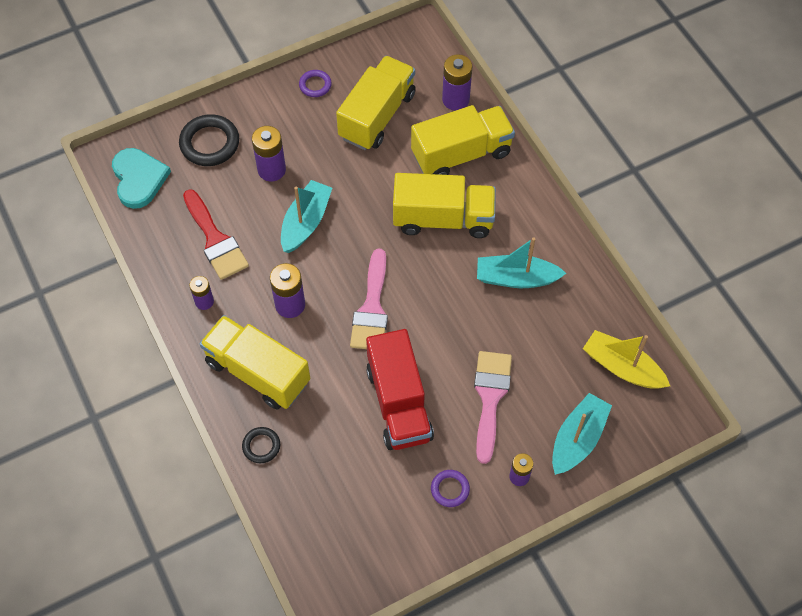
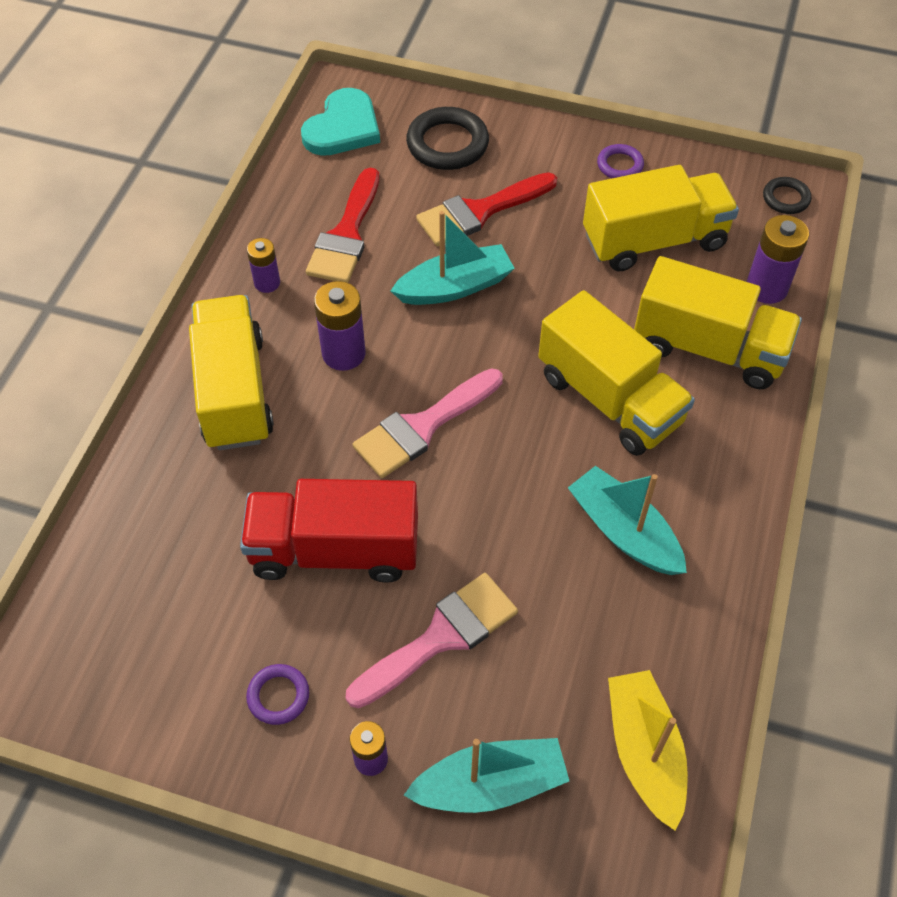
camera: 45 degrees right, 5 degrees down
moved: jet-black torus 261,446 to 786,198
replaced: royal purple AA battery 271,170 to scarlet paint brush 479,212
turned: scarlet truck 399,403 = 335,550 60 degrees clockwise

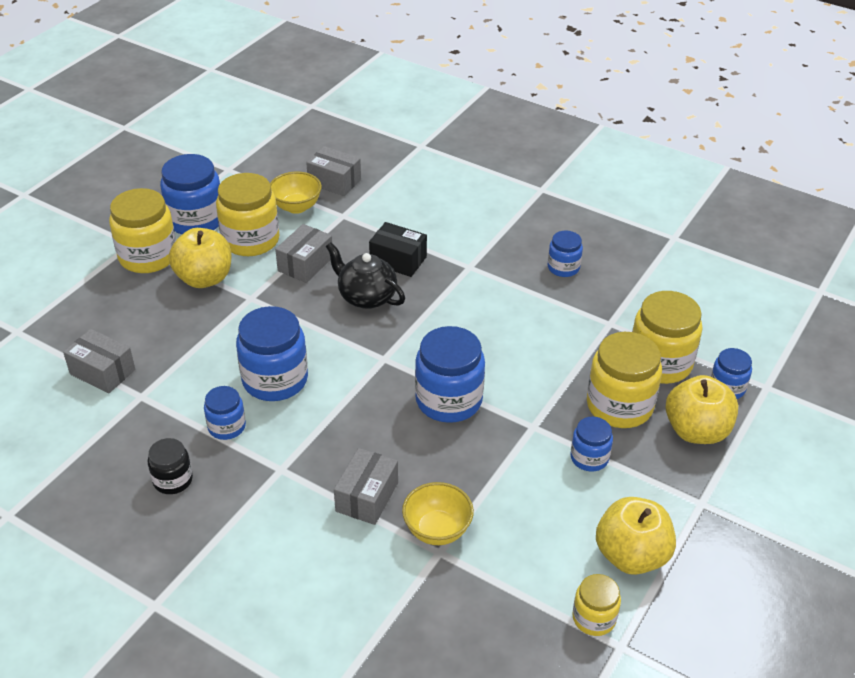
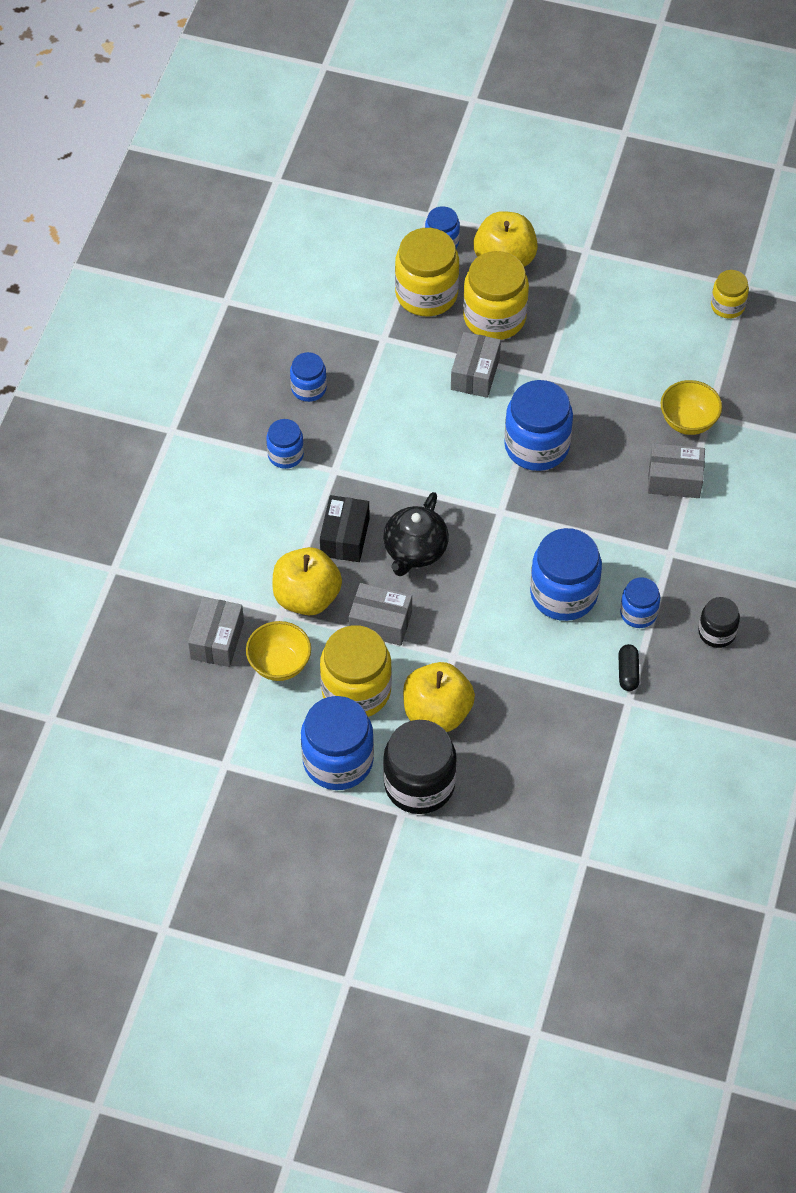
camera: 105 degrees left, 15 degrees up
added: jet-black pill 628,672
moved: ash-grey package 102,372 to 475,374; blue jam jar 589,458 to 285,455; bright yellow apple 631,555 to 307,597
recoloured: bright yellow jam jar 148,256 to jet-black jam jar 419,784

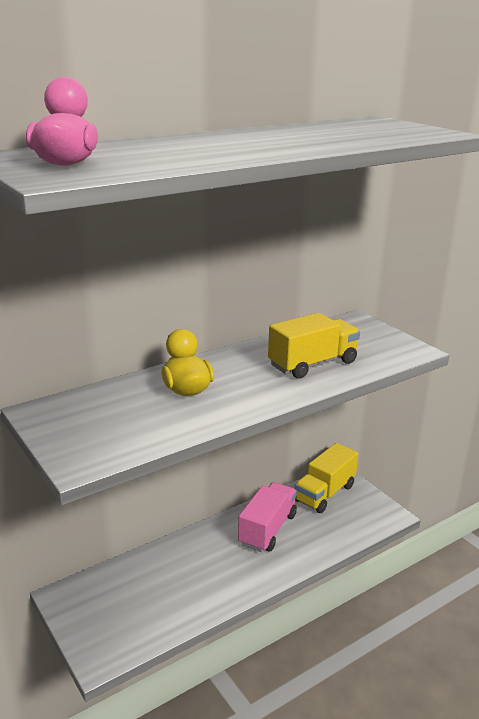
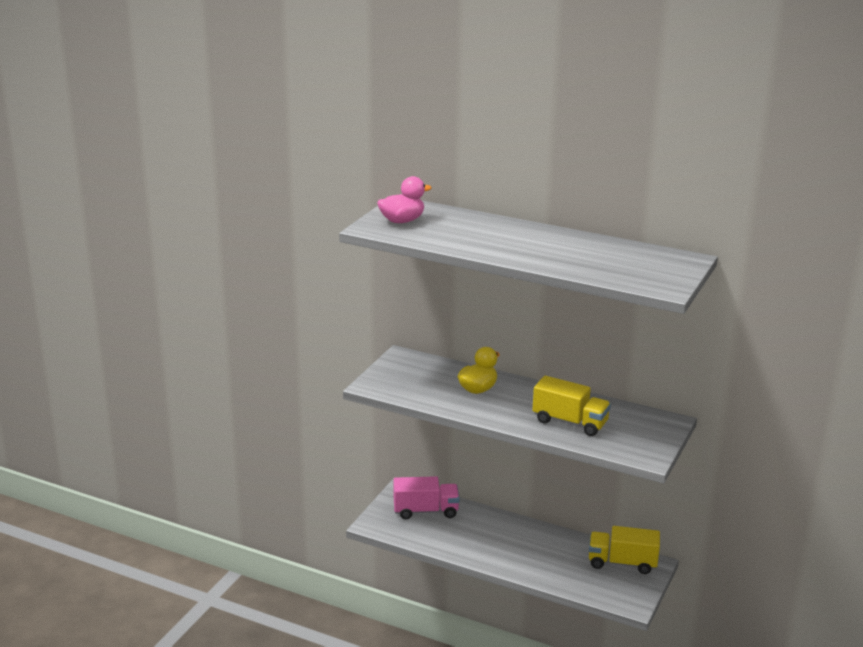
camera: 60 degrees right, 0 degrees up
moved: rose-pink truck 267,529 to 425,511

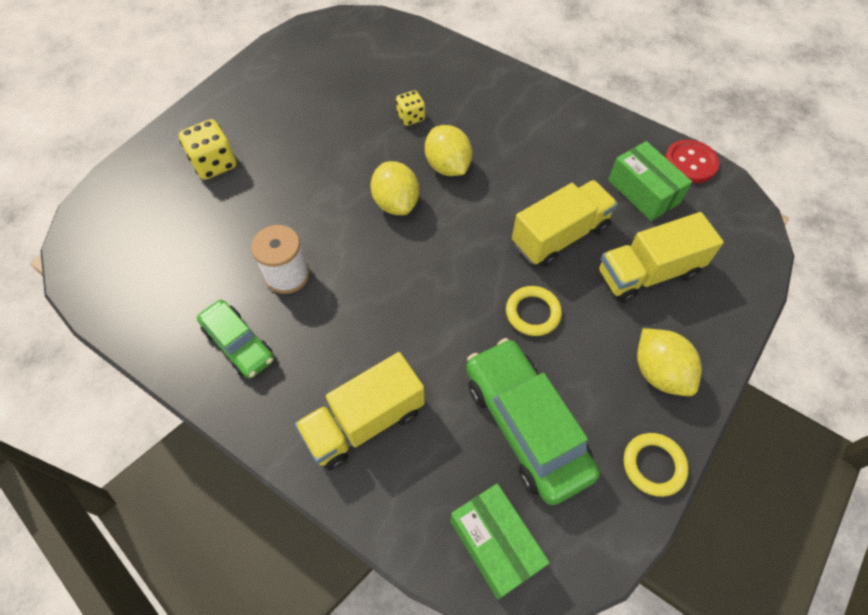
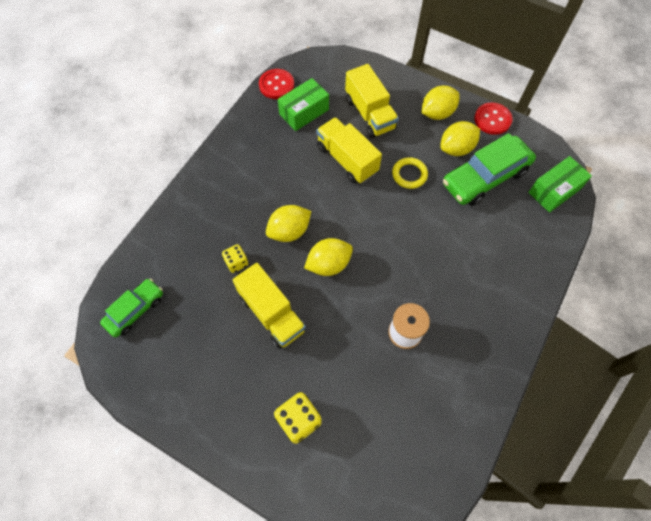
camera: 95 degrees left, 5 degrees up
added: bright yellow lemon 456,148
moved: leaf-green toy car 239,344 to 135,310; bright yellow truck 364,422 to 272,313
replaced: bright yellow torus 653,465 to scarlet button 492,119

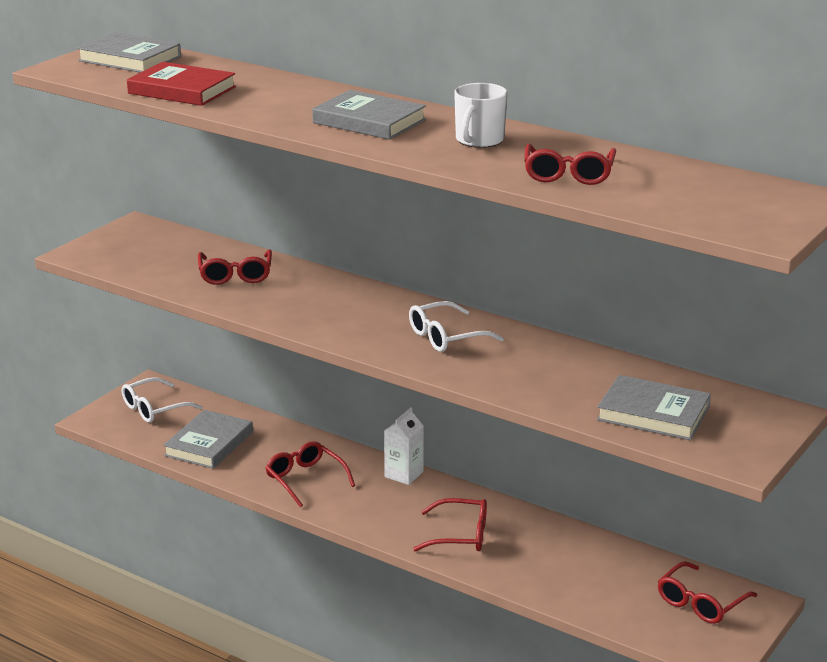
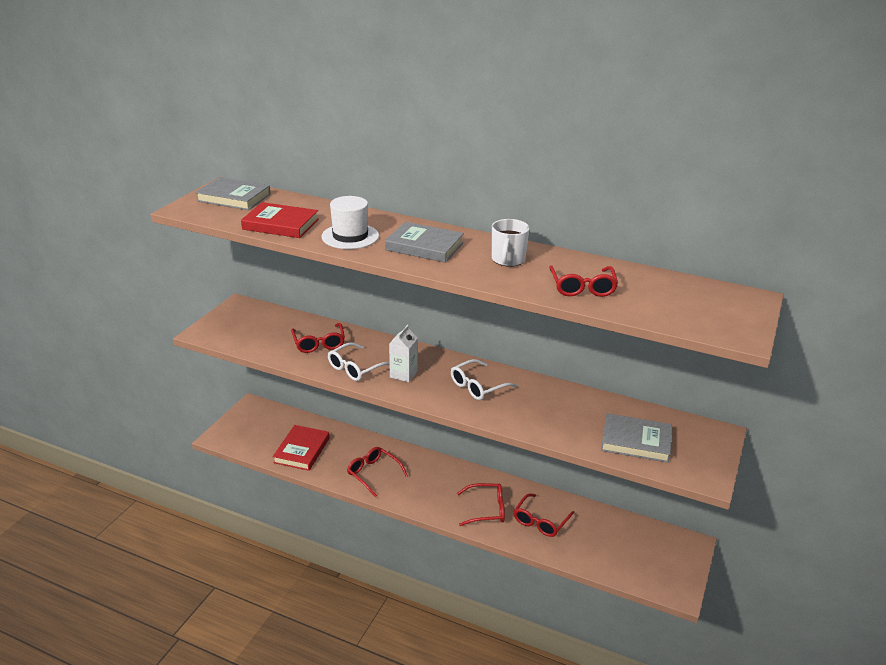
camera: 10 degrees left, 5 degrees up
added: snow-white hat 350,236
moved: snow-white spectacles 155,408 to 356,368; snow-white juice carton 404,474 to 403,374; scarlet spectacles 701,602 to 541,521
recoloured: ash-grey book 209,444 to scarlet book 302,450

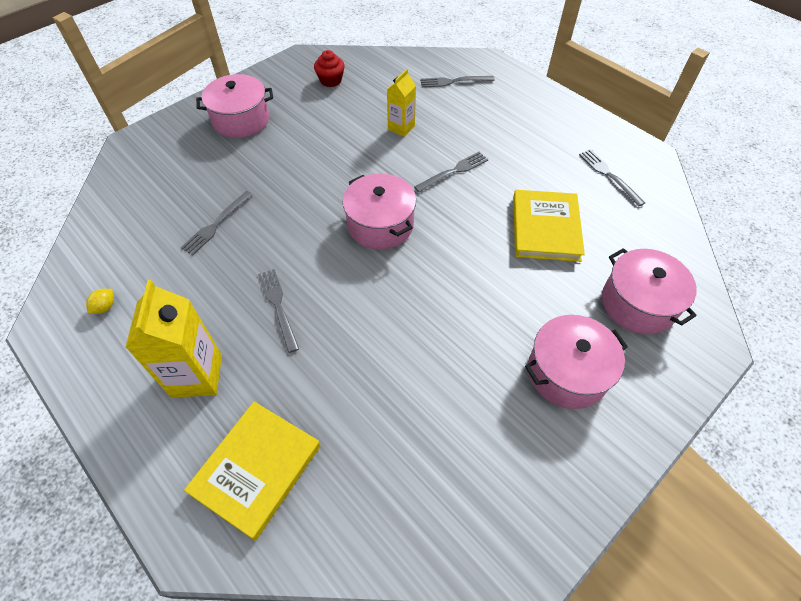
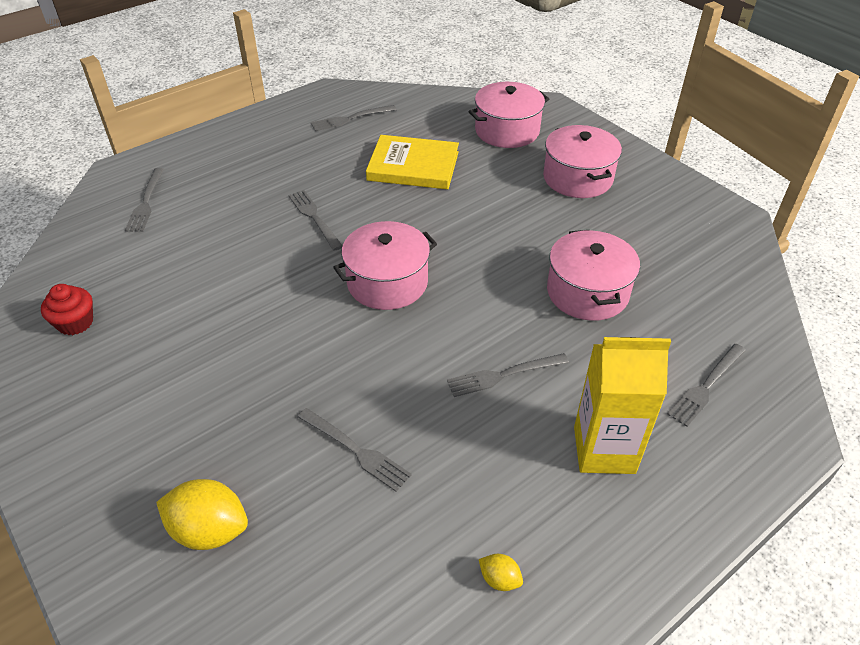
camera: 85 degrees left, 10 degrees down
removed: bright yellow juice carton 401,128
added: bright yellow lemon 209,530
moved: rose-pink pot 241,120 to 587,292
replaced: bright yellow book 256,469 to ash-grey table fork 706,387

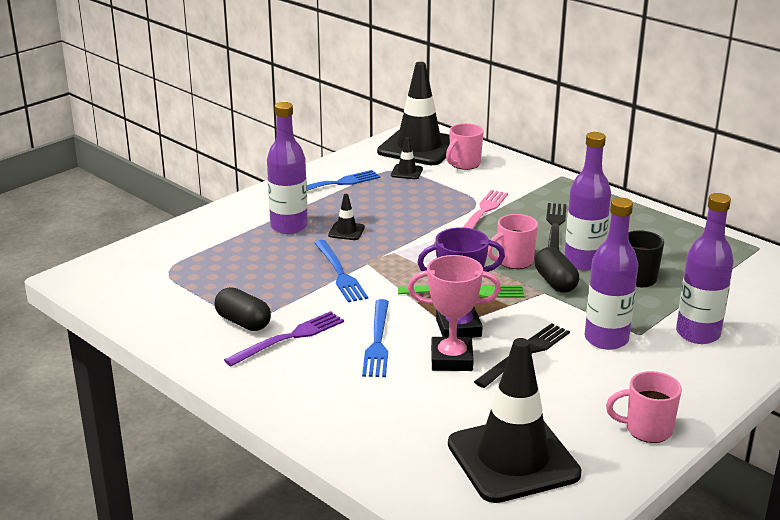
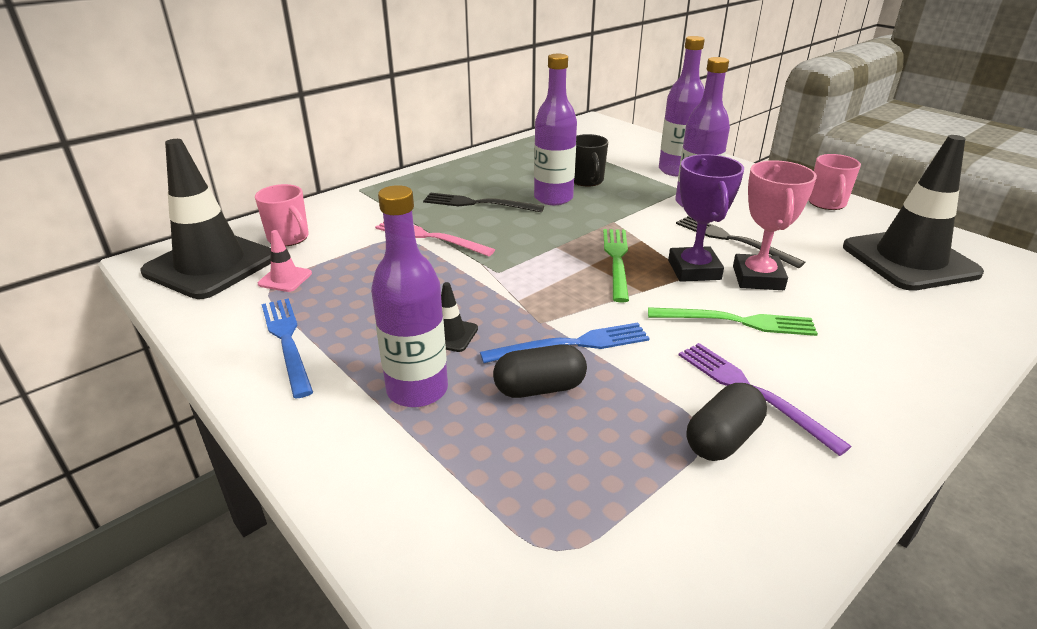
camera: 85 degrees left, 5 degrees up
removed: rose-pink coffee mug 513,261
moved: jet-black pill 555,282 to 539,388
recoloured: blue table fork 377,341 to leaf-green table fork 737,322; jet-black traffic cone 406,172 to rose-pink traffic cone 285,279

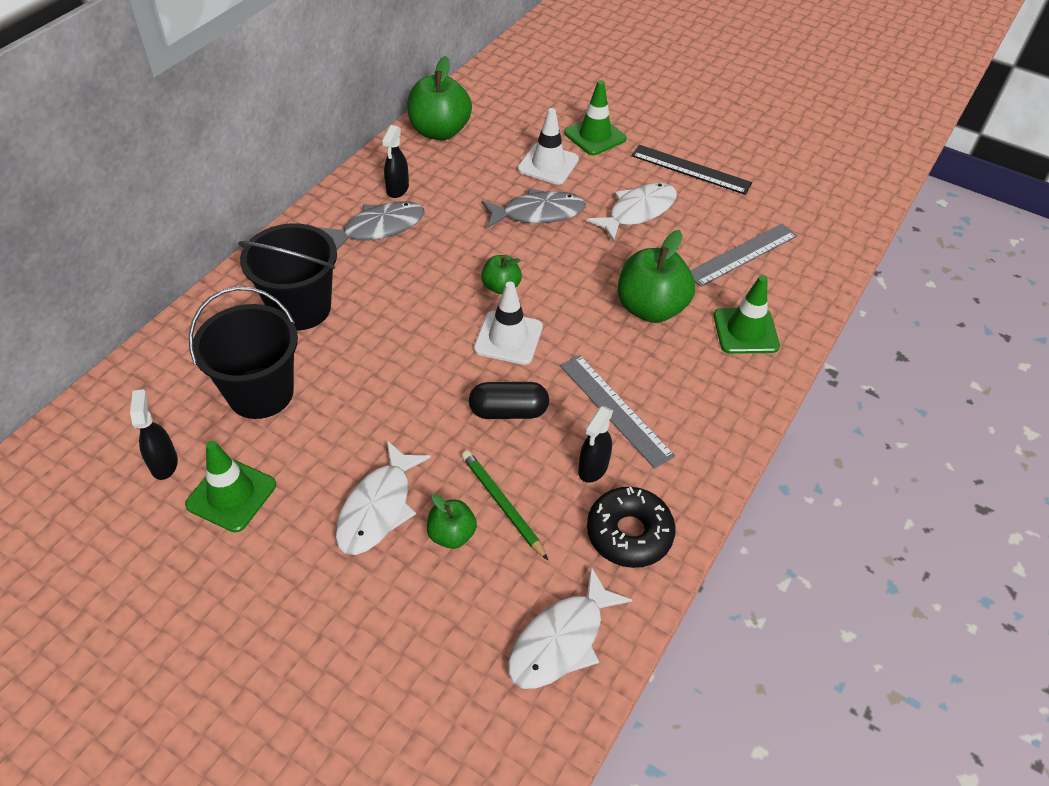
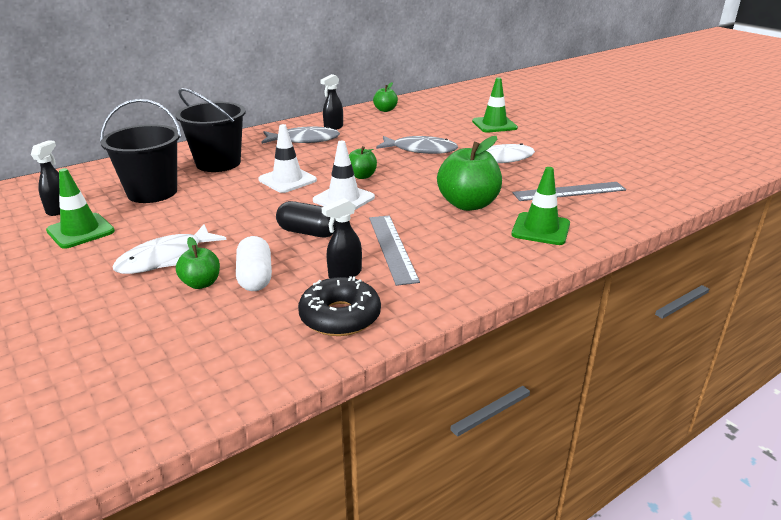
camera: 25 degrees right, 20 degrees down
removed: snow-white toy fish 561,640; jet-black ruler 691,169
moved: snow-white traffic cone 548,164 to 287,180
replaced: leaf-green lead pencil 502,504 to snow-white pill 255,277
resized: leaf-green apple 439,131 = 385,110 x0.54

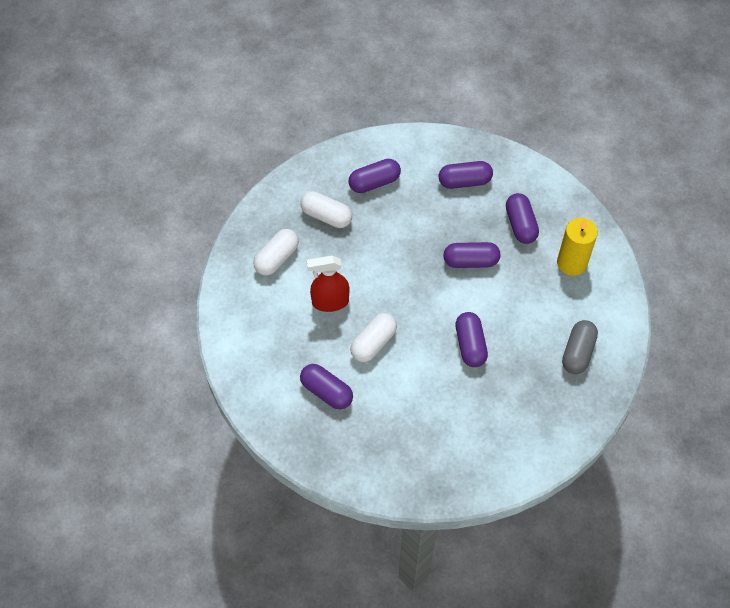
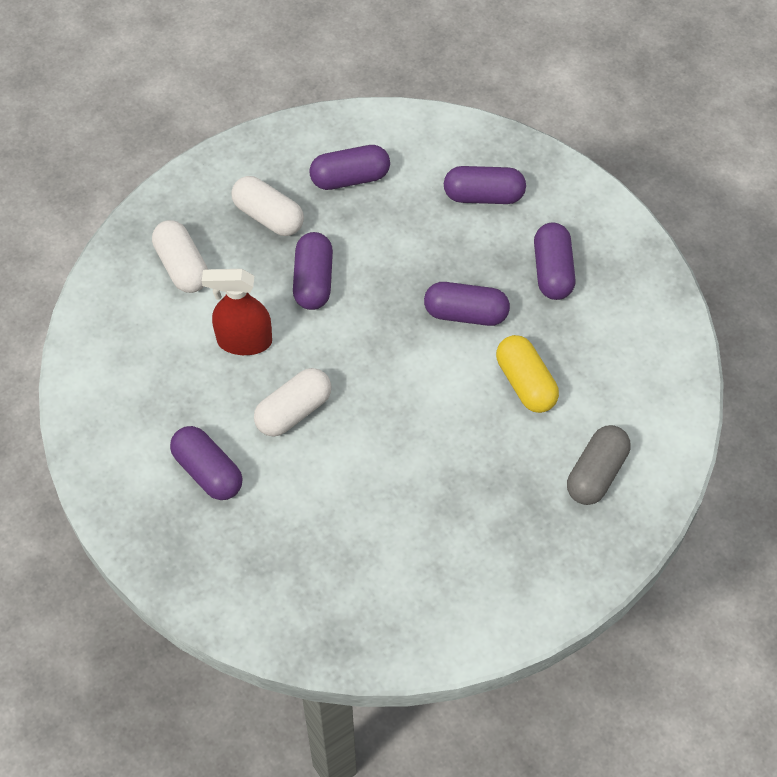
camera: 10 degrees right, 0 degrees up
removed: bright yellow candle 572,263
added: bright yellow pill 525,383
moved: royal purple pill 470,345 to 313,280
turned: snow-white pill 277,258 = 182,266 75 degrees counterclockwise

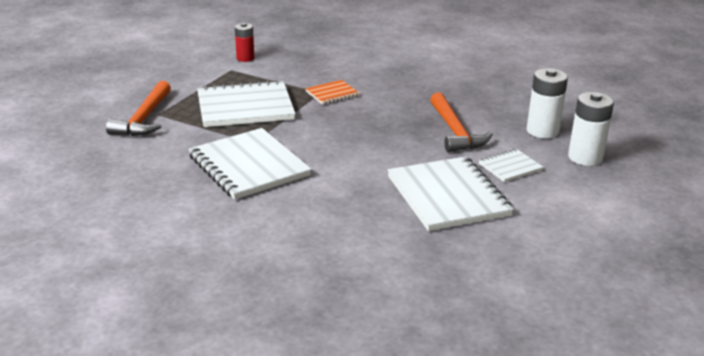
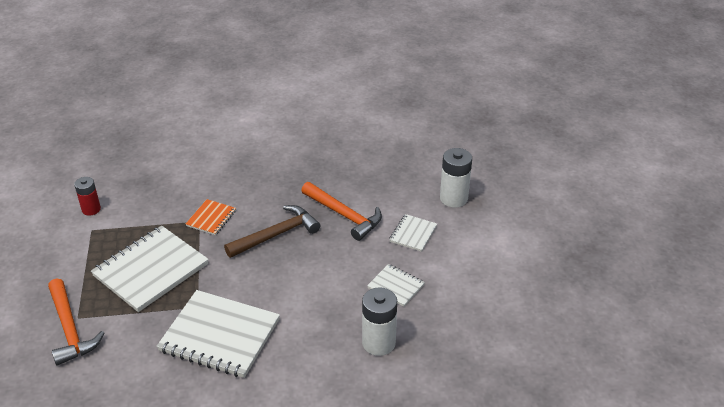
camera: 35 degrees left, 10 degrees up
added: brown claw hammer 276,234
moved: snow-white AA battery 542,131 to 378,343
resized: snow-white notepad 447,196 = 396,286 x0.49

